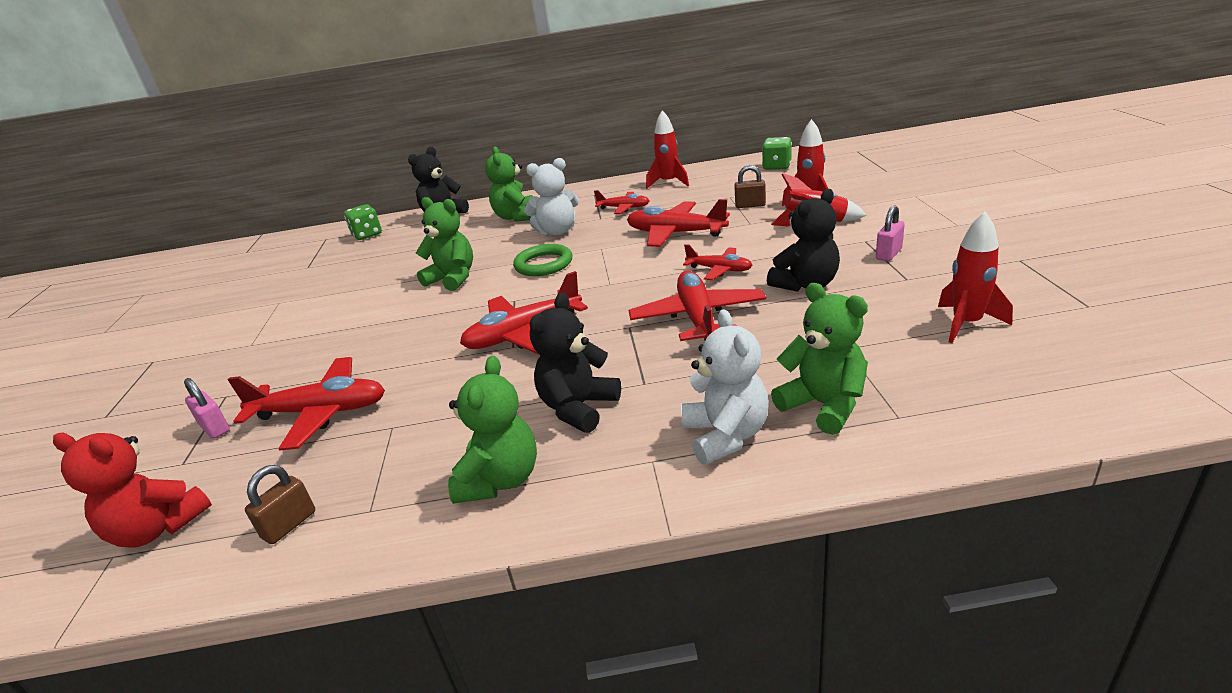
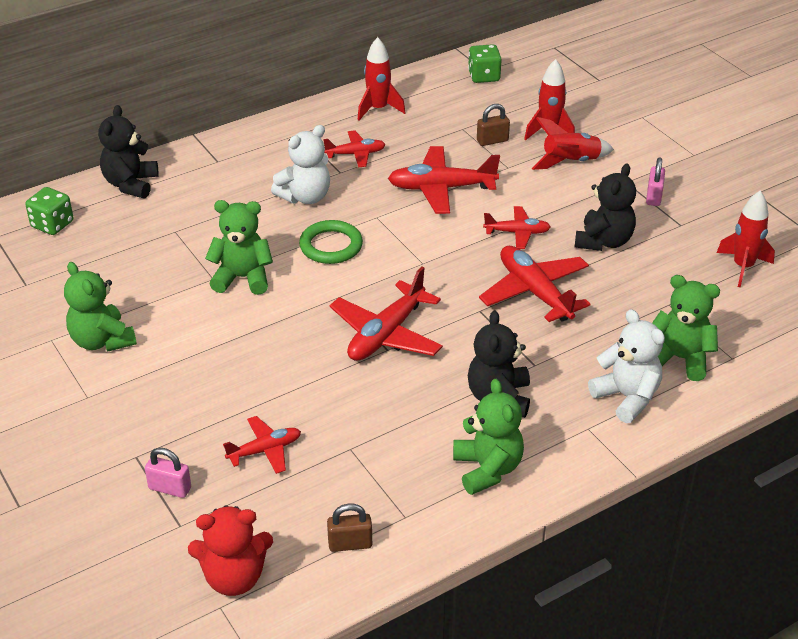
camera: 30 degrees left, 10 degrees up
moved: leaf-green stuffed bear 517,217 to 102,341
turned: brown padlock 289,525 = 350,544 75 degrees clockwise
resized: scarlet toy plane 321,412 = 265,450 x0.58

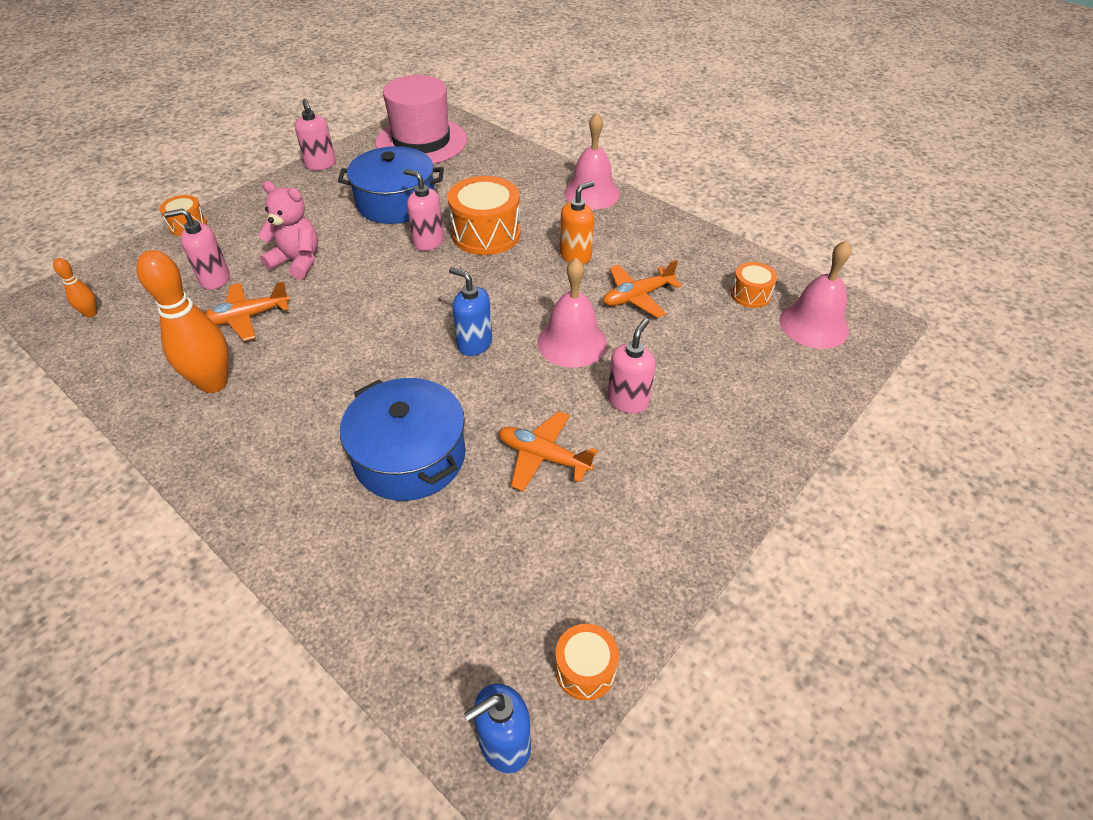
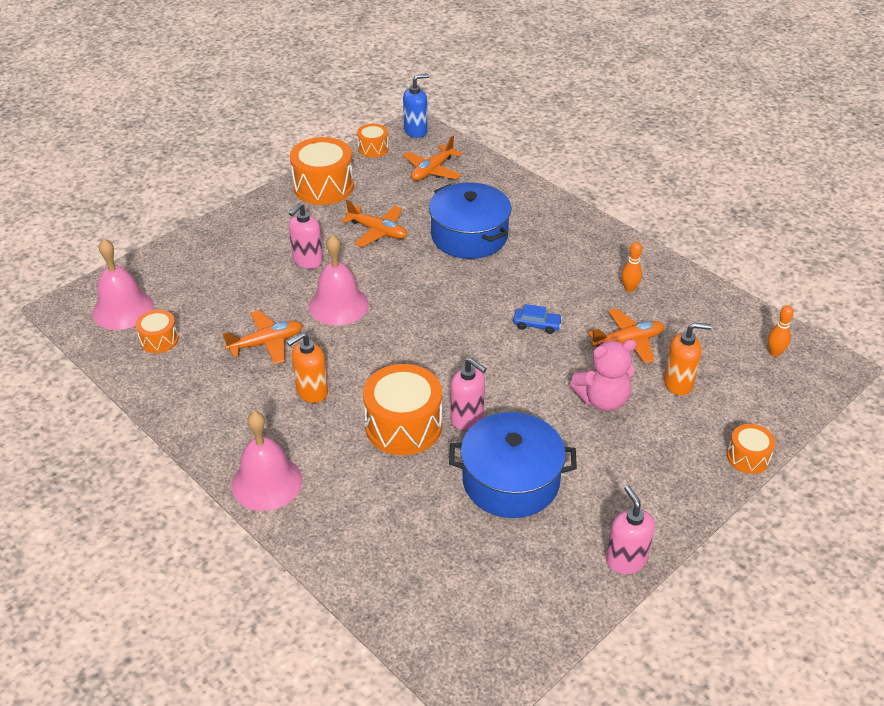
camera: 175 degrees left, 5 degrees down
removed: rose-pink hat 421,141; blue soap dispenser 474,344
added: bright orange drum 323,186; bright orange toy plane 432,170; blue toy car 537,325
recoloured: rose-pink soap dispenser 215,279 to bright orange soap dispenser 678,383
turned: rose-pink stuffed bear 297,262 = 602,400 45 degrees counterclockwise
resized: bright orange skittle 214,383 = 629,288 x0.46

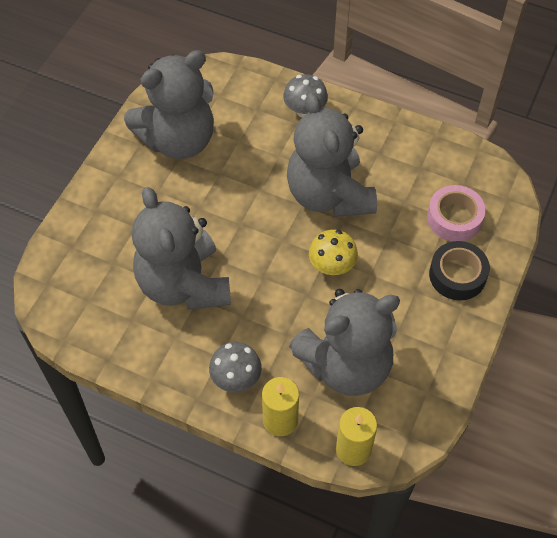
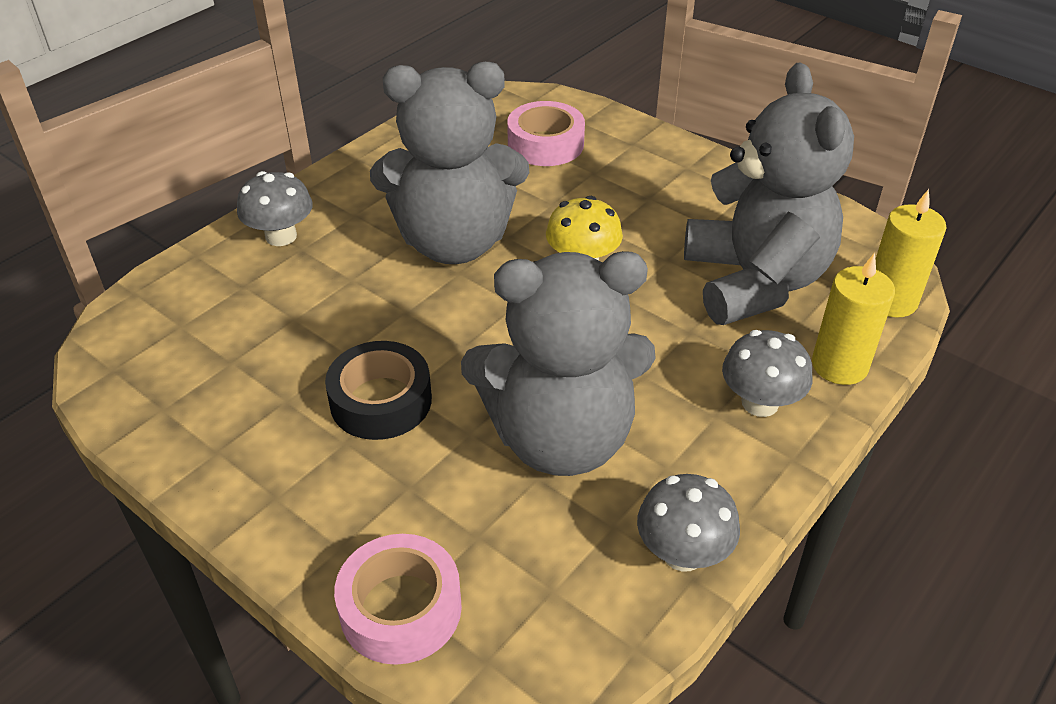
camera: 75 degrees left, 15 degrees down
removed: ash-grey stuffed bear 178,140
added: rose-pink roll of tape 401,608; ash-grey mushroom 683,553
moved: jet-black roll of tape 457,275 to 381,401

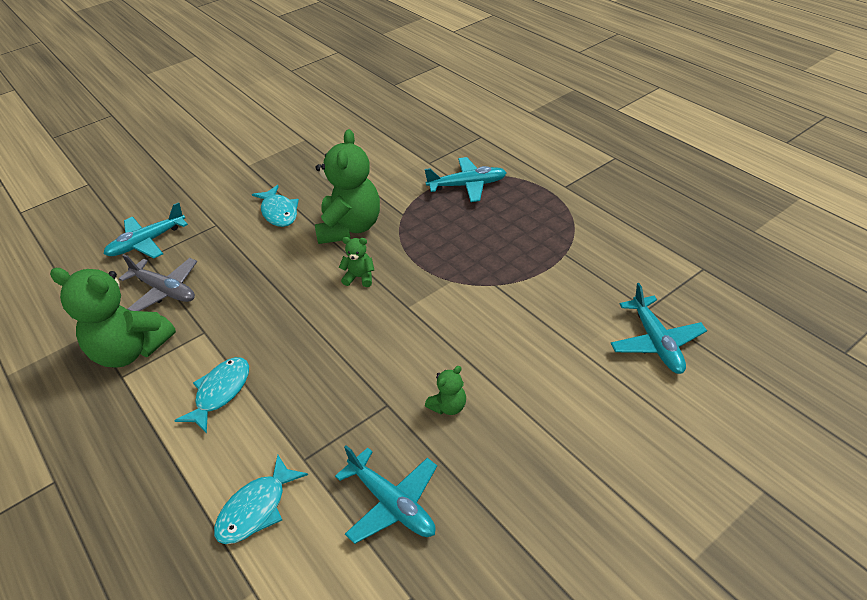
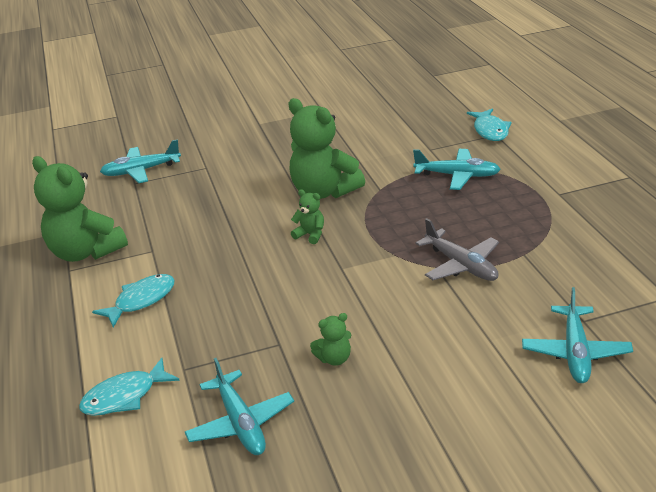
camera: 20 degrees right, 10 degrees down
moved: ash-grey toy plane 165,290 to 461,265; teal toy fish 279,212 to 490,130
turned: leaf-green stuffed bear 350,228 = 324,192 105 degrees clockwise

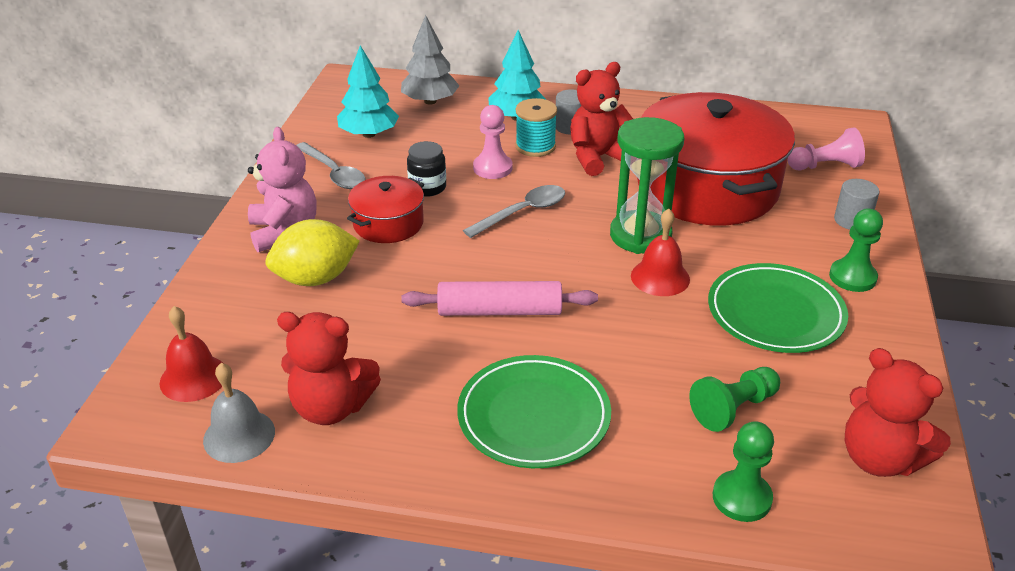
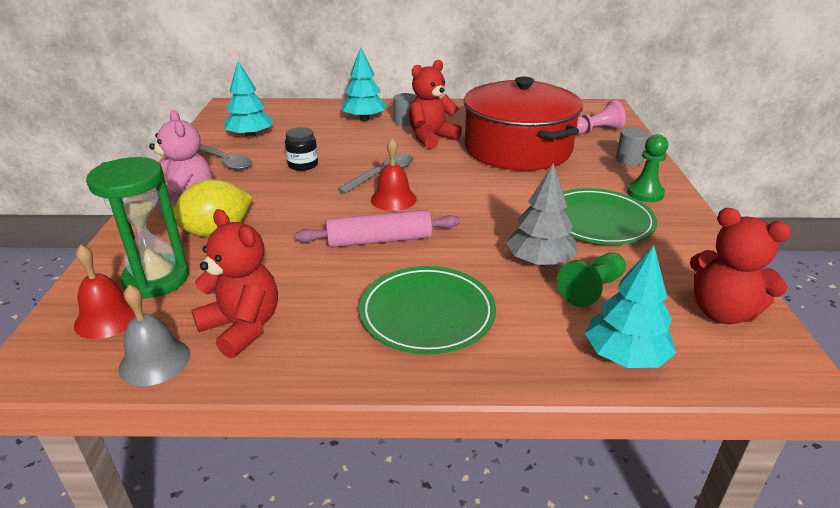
camera: 10 degrees left, 5 degrees down
removed: scarlet pot 388,223; rose-pink game pawn 492,168; teal spool 535,146
moved: ash-grey fir tree 430,101 to 540,261; leaf-green sand timer 640,236 to 156,279; scarlet school bell 660,277 to 393,199
replaced: leaf-green game pawn 741,498 to teal fir tree 625,356
turned: scarlet stuffed bear 331,407 = 242,327 135 degrees counterclockwise

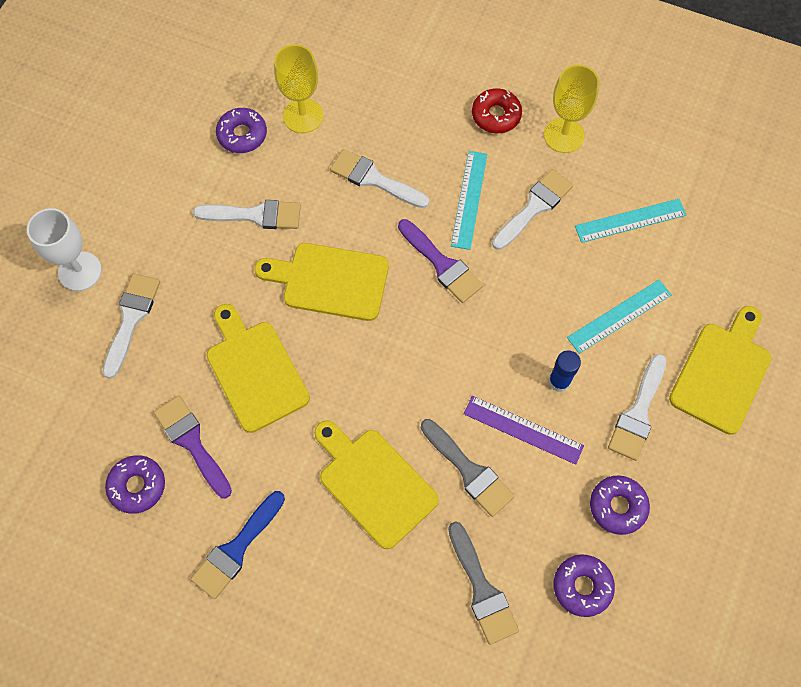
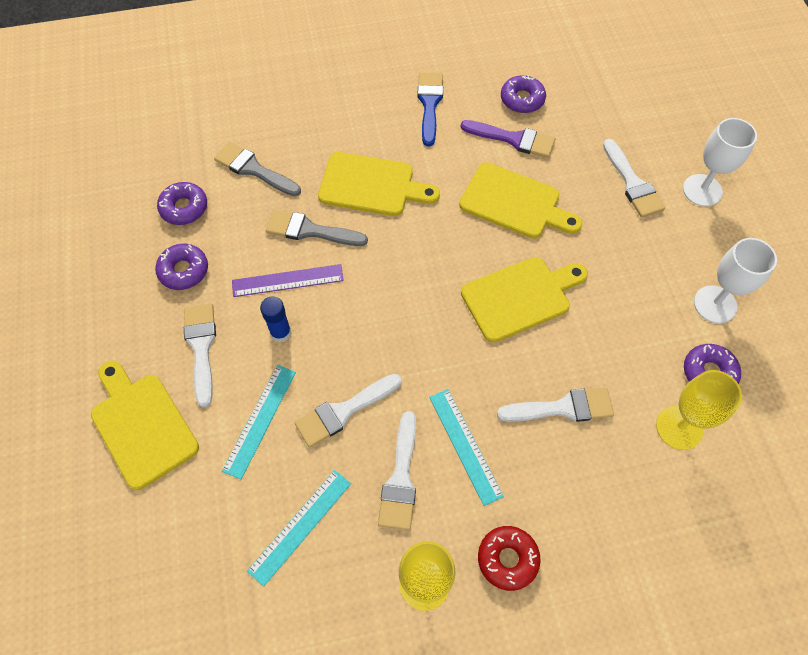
camera: 145 degrees right, 5 degrees down
removed: royal purple paint brush 442,264
added: snow-white chalice 715,304
moved: snow-white paint brush 255,215 to 343,411
turned: bright yellow chopping board 722,373 = 142,425 150 degrees clockwise

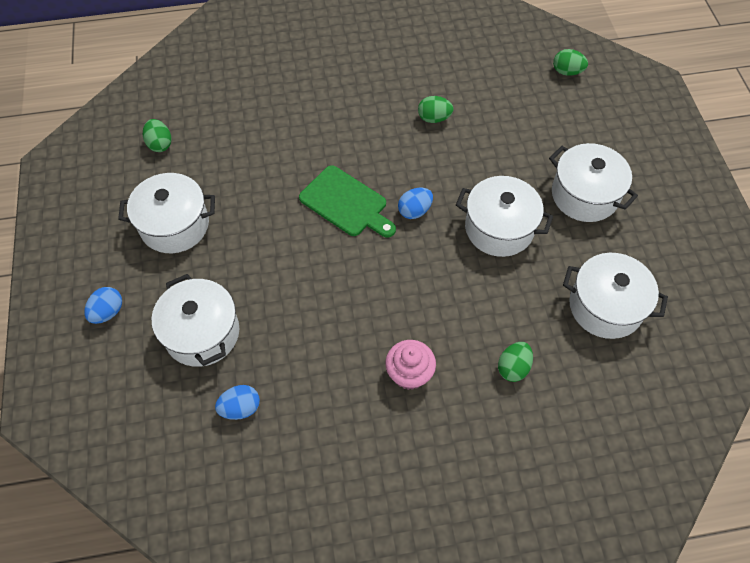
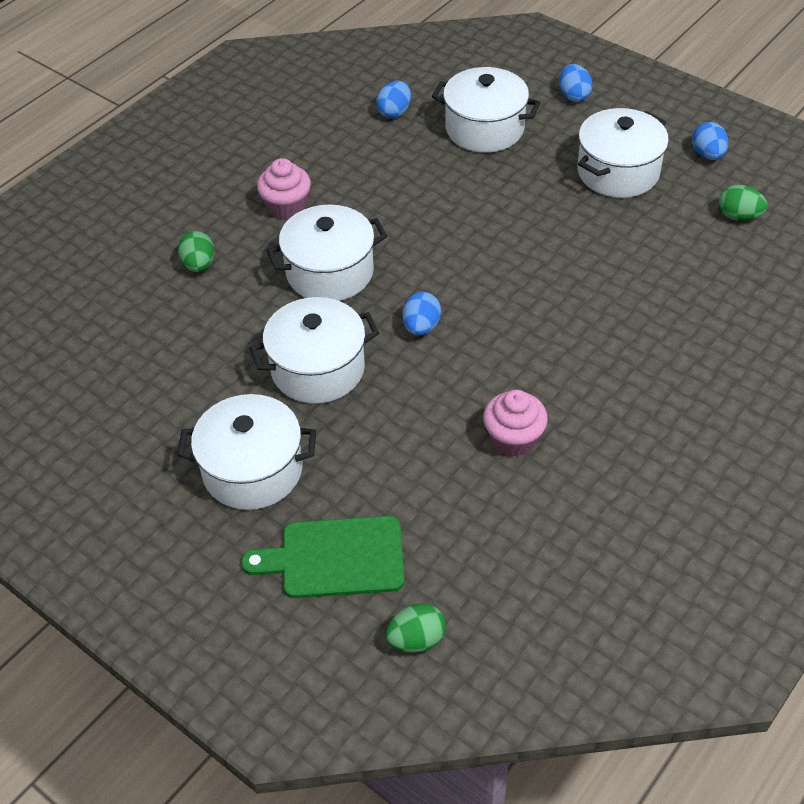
camera: 140 degrees right, 10 degrees down
added: blue egg shape 707,155
moved: leaf-green chopping board 346,203 to 335,558; snow-white pot 605,306 to 330,272
replaced: leaf-green egg shape 434,118 to rose-pink fairy cake 513,439

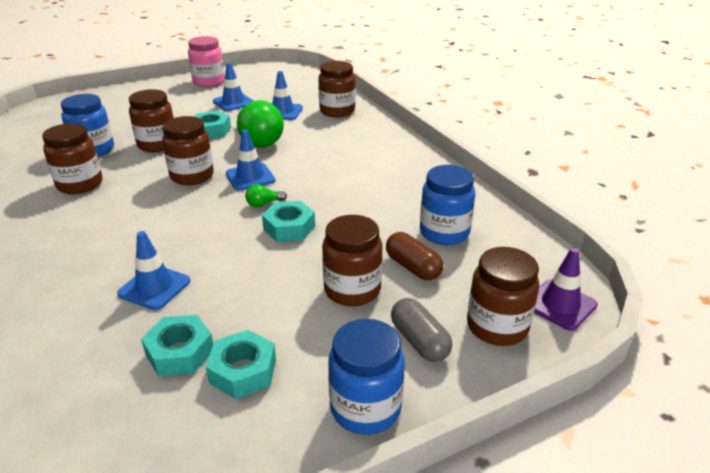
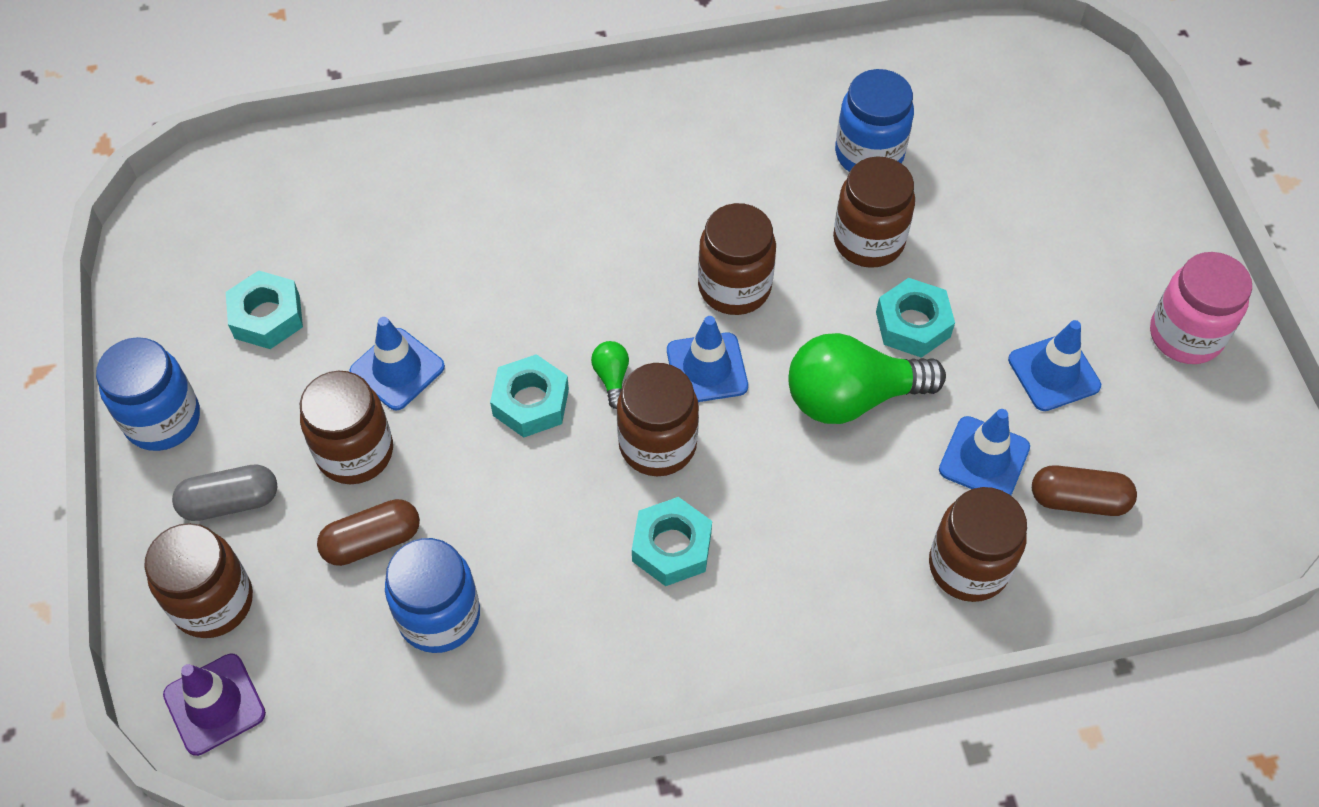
camera: 105 degrees right, 25 degrees up
added: brown pill 1078,500
moved: brown jam jar 80,184 to 657,444; blue traffic cone 154,287 to 397,369; teal hex nut 180,352 to 671,547

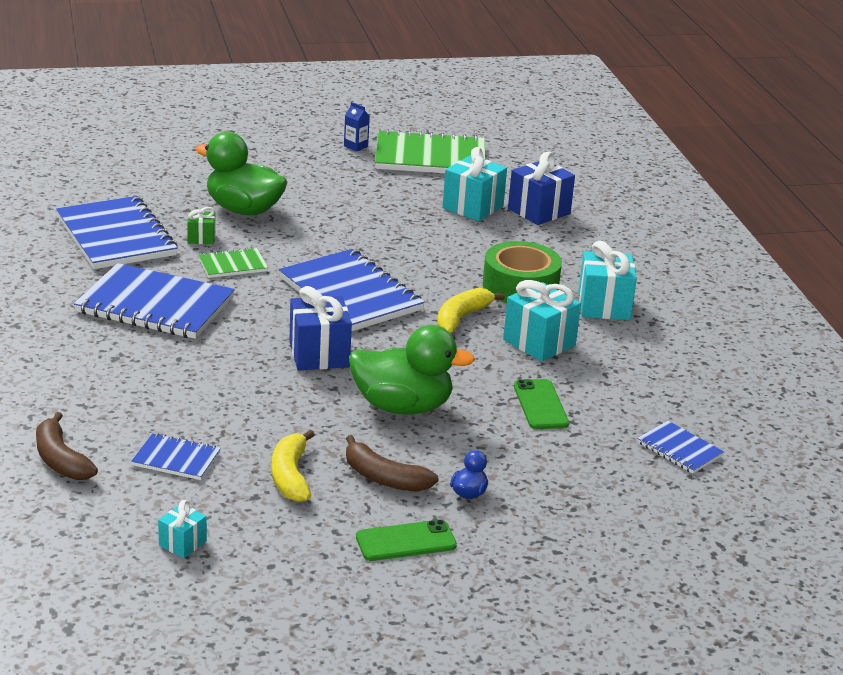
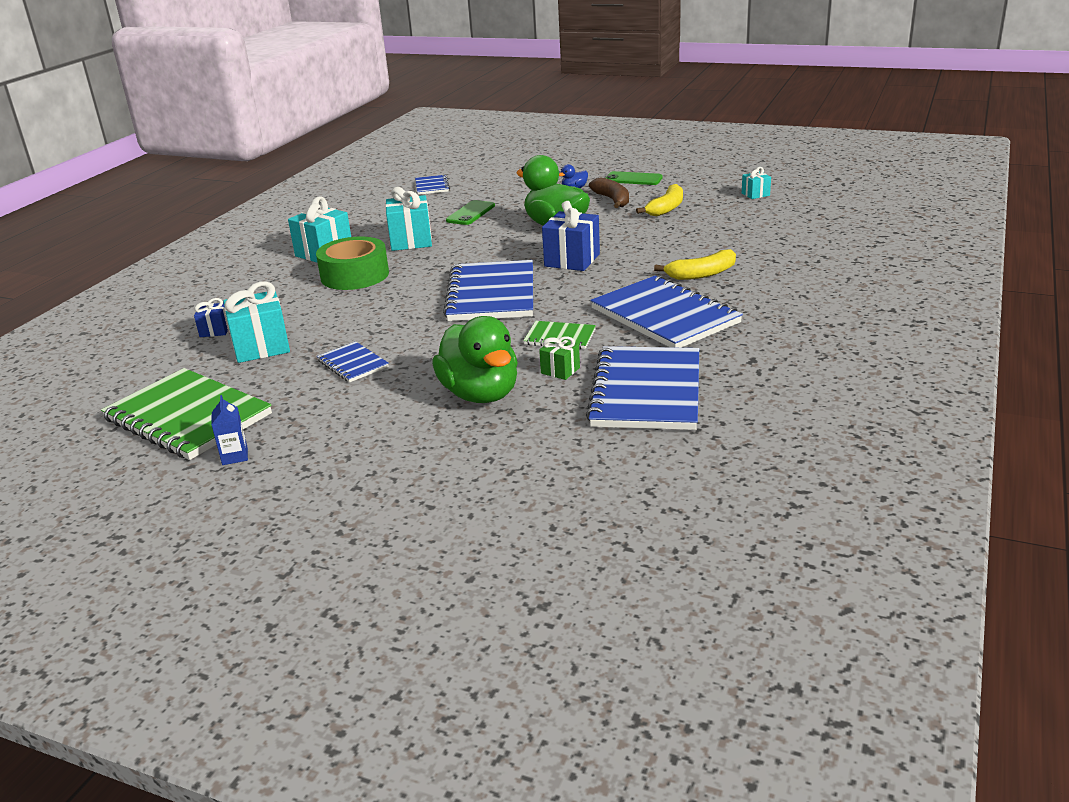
camera: 140 degrees left, 0 degrees up
removed: brown banana 60,460
moved: blue notepad 176,459 to 352,364; bright yellow banana 461,318 to 701,274
resized: blue present 539,211 = 215,330 x0.53

